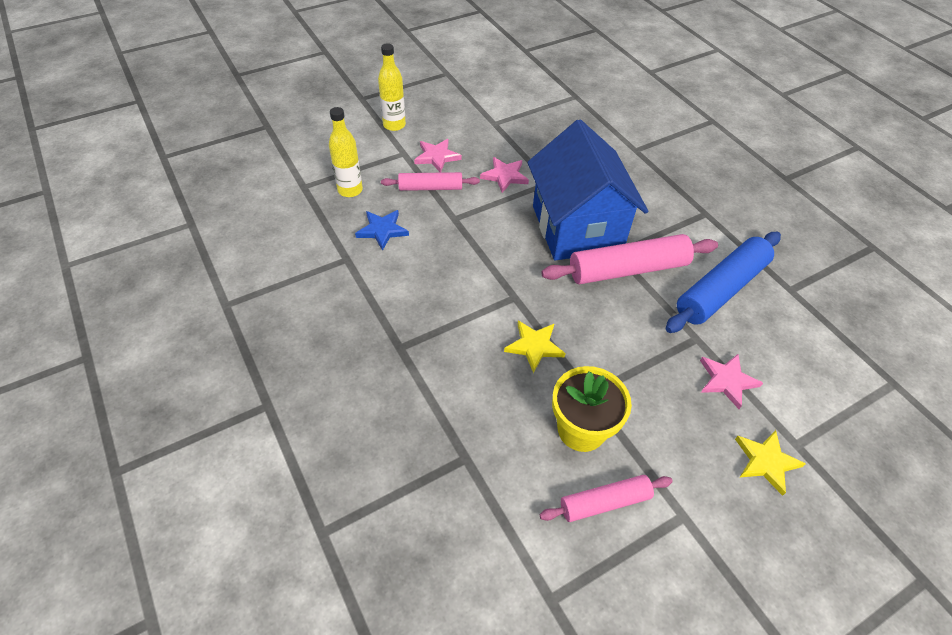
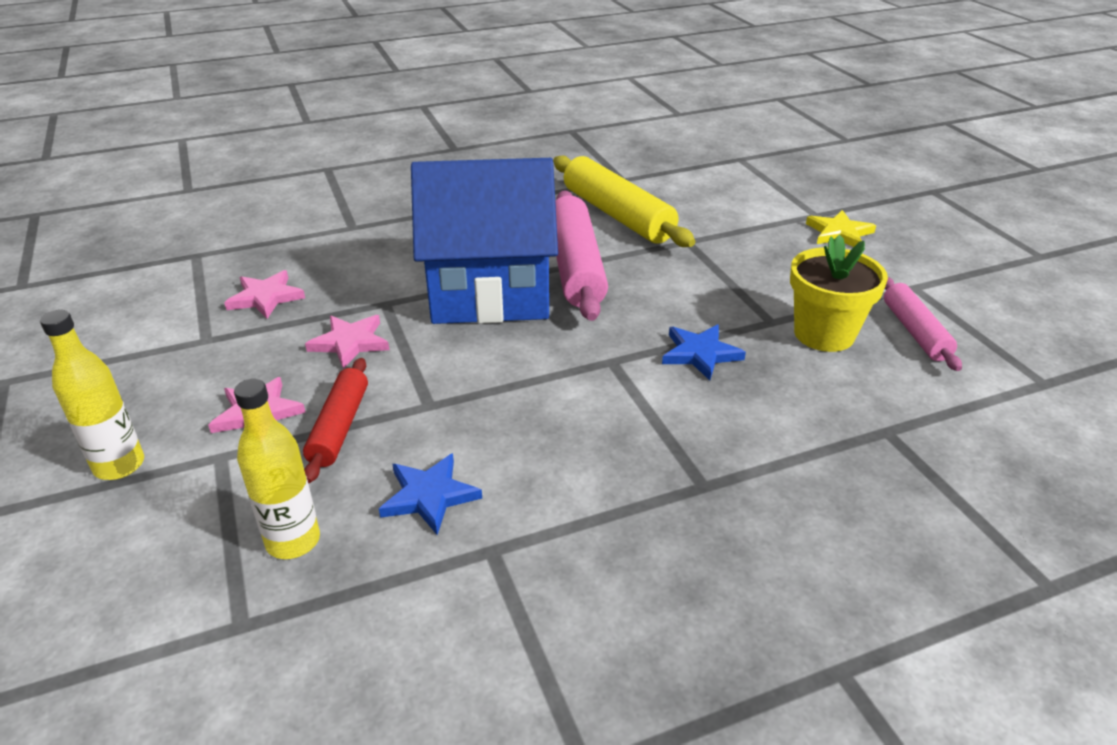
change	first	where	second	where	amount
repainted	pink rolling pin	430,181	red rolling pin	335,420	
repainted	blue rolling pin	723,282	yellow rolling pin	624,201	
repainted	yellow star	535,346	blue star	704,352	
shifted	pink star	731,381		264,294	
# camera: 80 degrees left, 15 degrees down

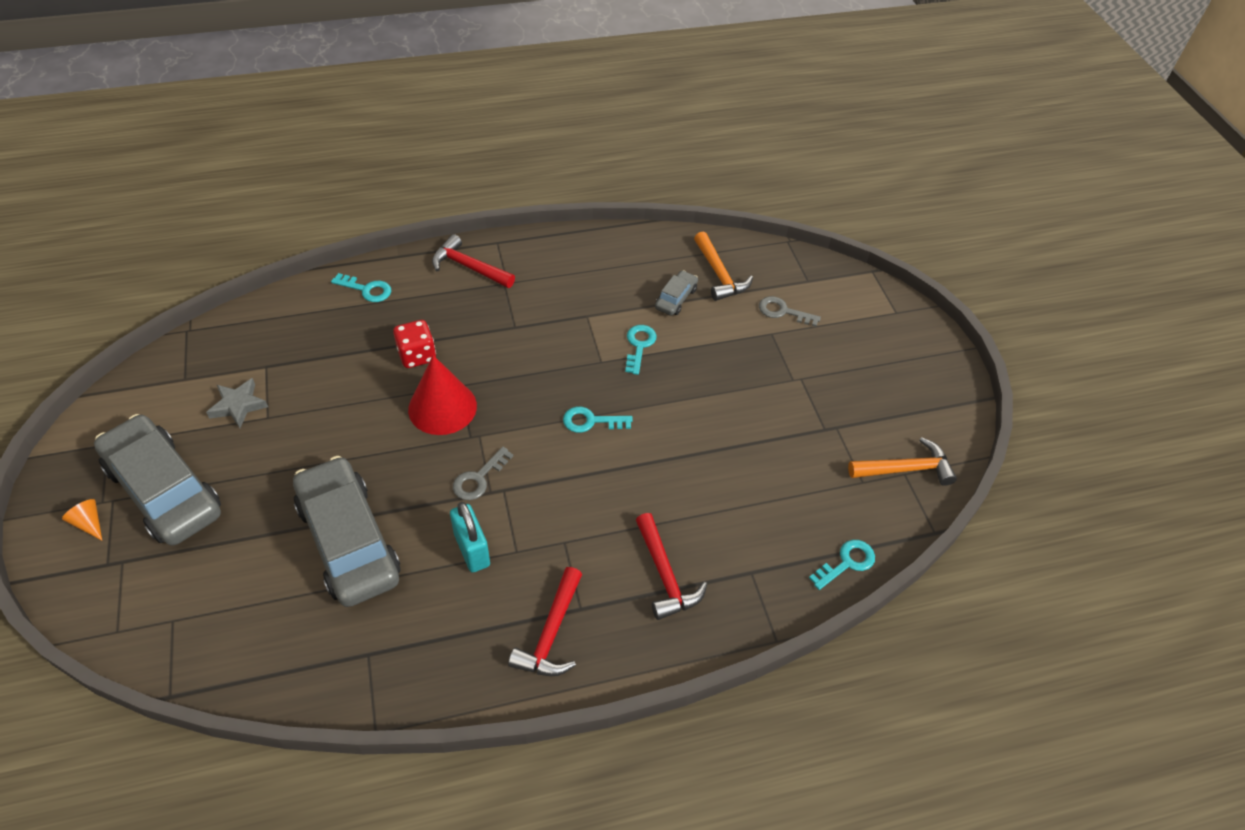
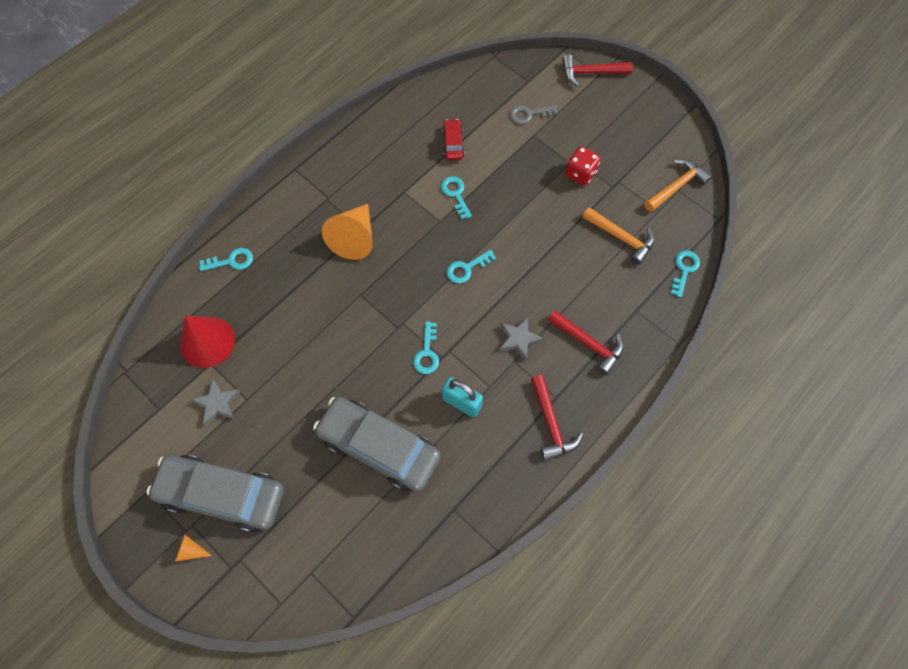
change	first	where	second	where	amount
shifted	orange hammer	723,266		619,236	
shifted	red hammer	473,261		597,70	
repainted	grey car	676,293	red car	453,140	
shifted	red dice	414,344		583,166	
shifted	red cone	442,395		207,342	
repainted	grey key	483,473	turquoise key	426,347	
new			orange cone	347,232	
new			grey star	521,339	
# camera: 30 degrees left, 15 degrees up

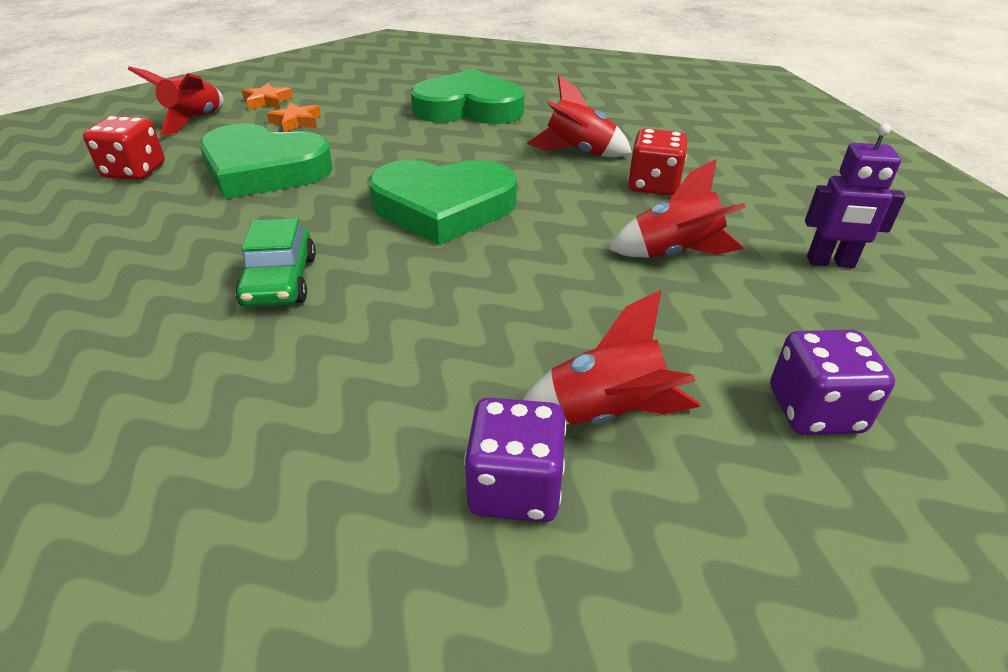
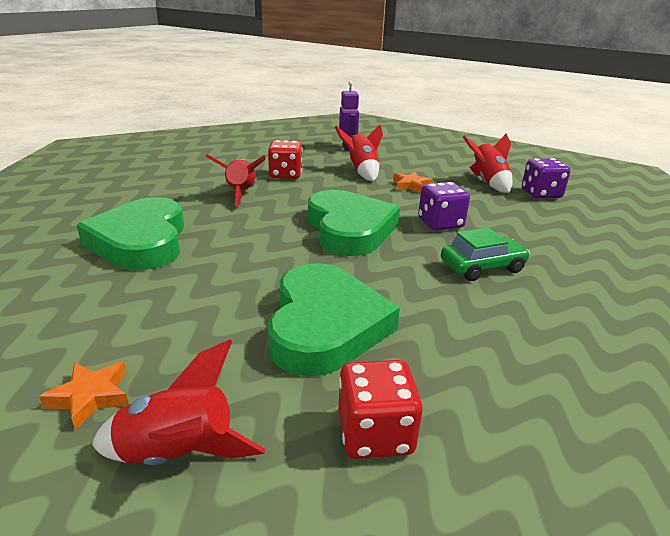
change	first	where	second	where	amount
shifted	orange star	294,117		413,182	
shifted	purple dice	832,382		444,206	
# camera: 105 degrees left, 10 degrees down

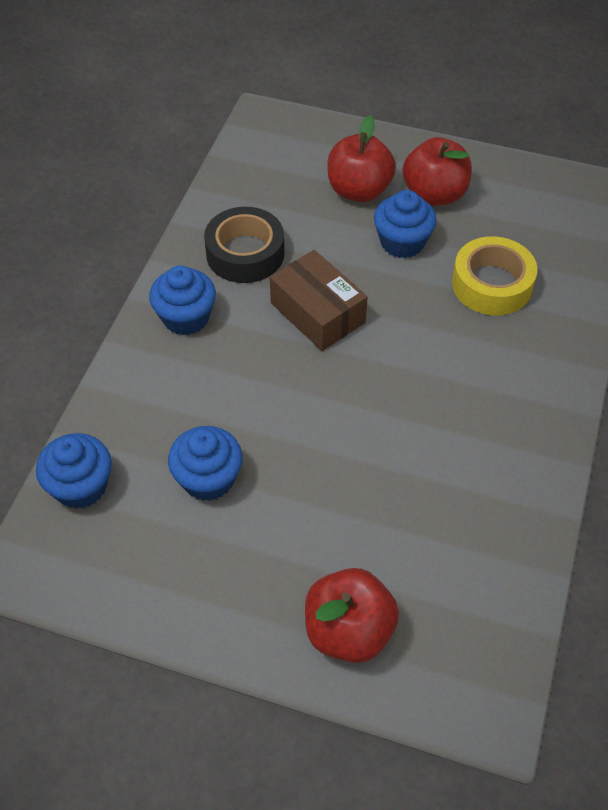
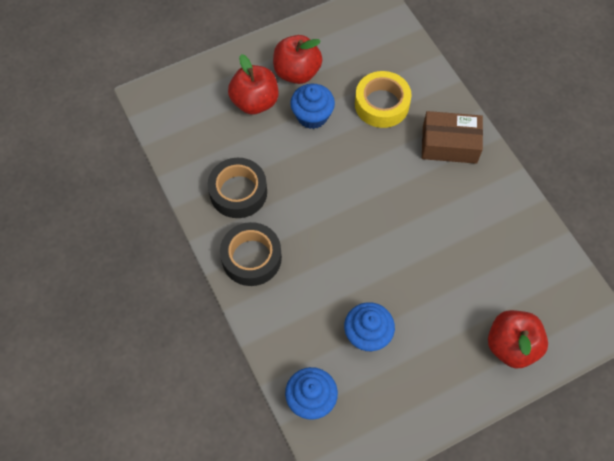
change	first	where	second	where	amount
shifted	brown box	319,300		452,137	
swapped	blue cupcake	182,300	black tape	251,254	
# camera: 45 degrees left, 10 degrees up

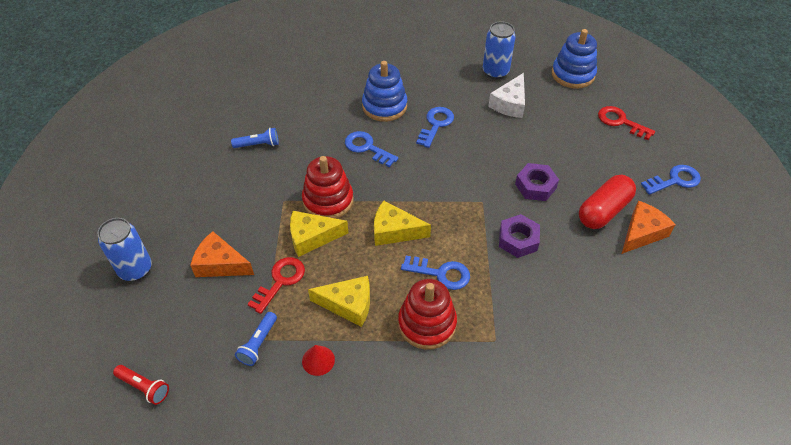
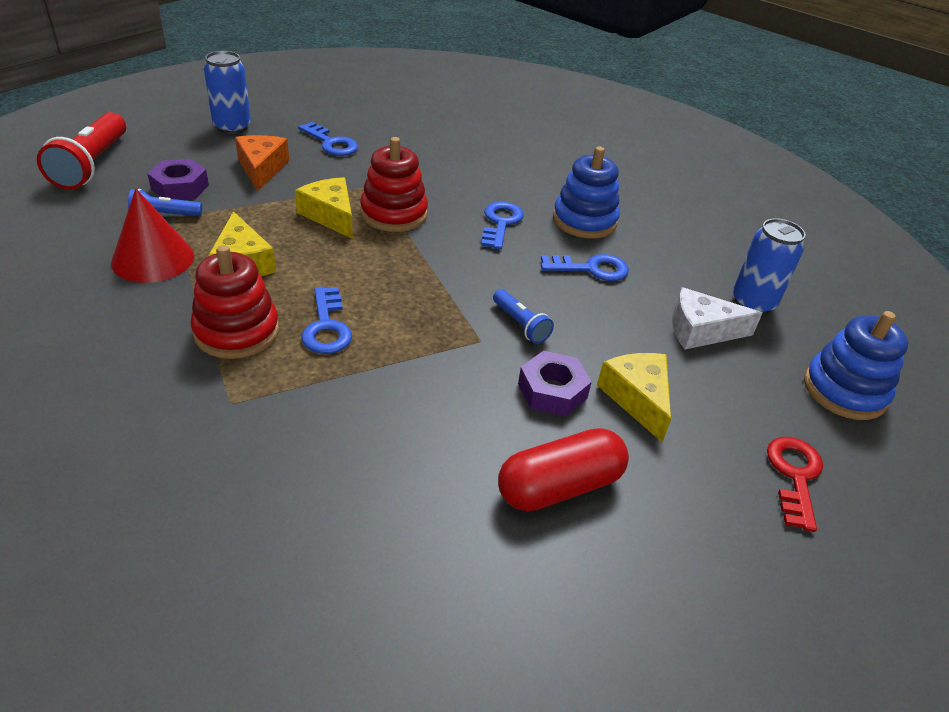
change	first	where	second	where	amount
shifted	blue flashlight	255,138		523,316	
shifted	blue key	671,180		328,139	
rotated	red capsule	607,202		563,470	45 degrees counterclockwise
gone	orange cheese	649,227			
shifted	yellow cheese	402,223		634,397	
shifted	purple nut	519,236		178,179	
gone	red key	276,285			
scaled	red cone	318,360		152,235	x1.91
scaled	red flashlight	141,385		81,151	x1.92
# camera: 60 degrees right, 10 degrees down

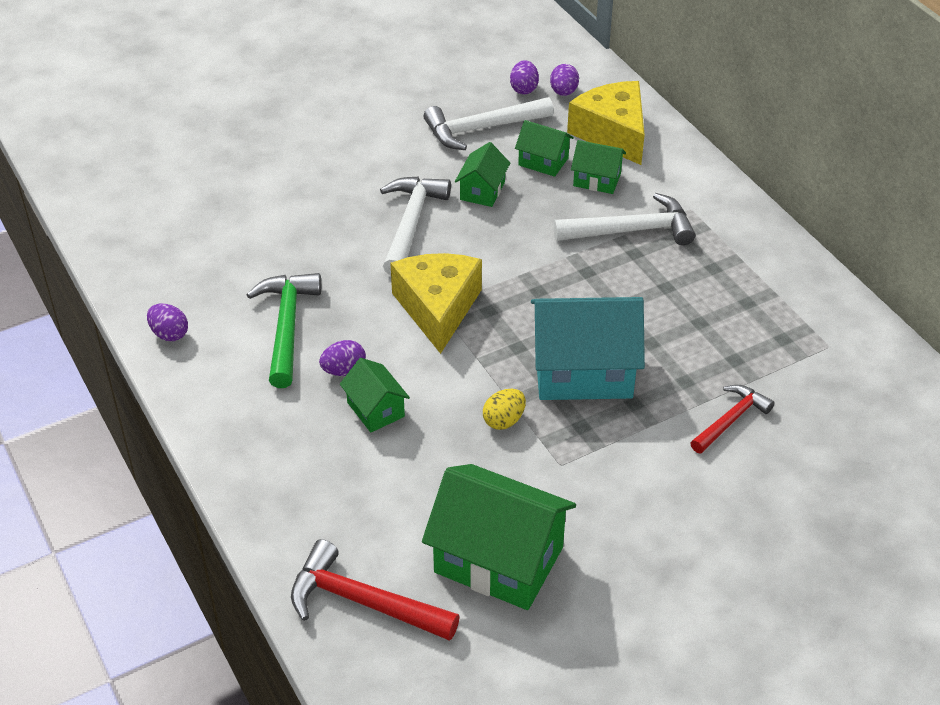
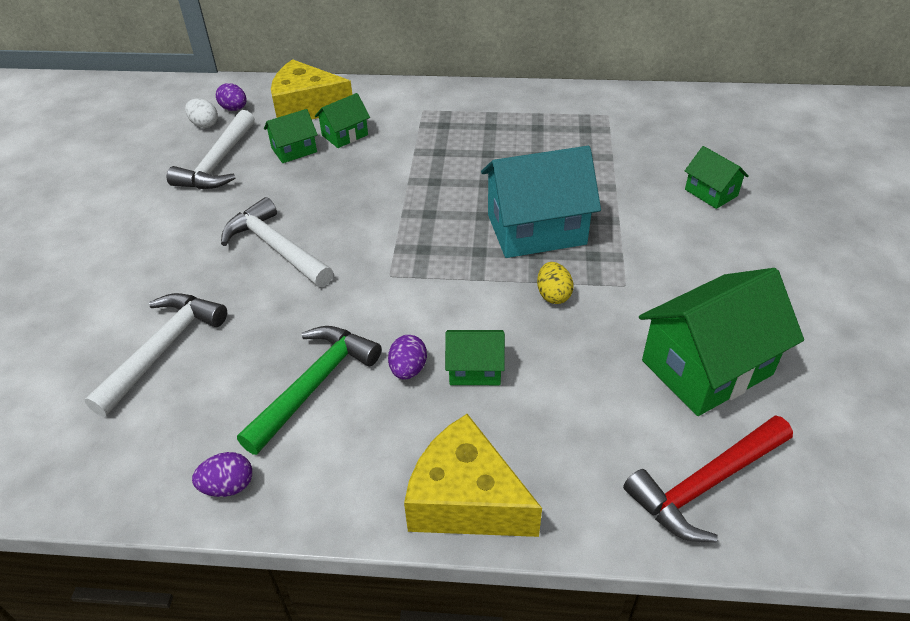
change	first	where	second	where	amount
repainted	purple egg	524,77	white egg	201,113	
shifted	green house	482,174		717,177	
shifted	white hammer	624,219		155,355	
shifted	yellow cheese	436,303		473,475	
rotated	green hammer	283,330		309,390	90 degrees clockwise
rotated	turquoise house	588,348		541,202	45 degrees clockwise
gone	red hammer	733,419			
# camera: 55 degrees left, 0 degrees up

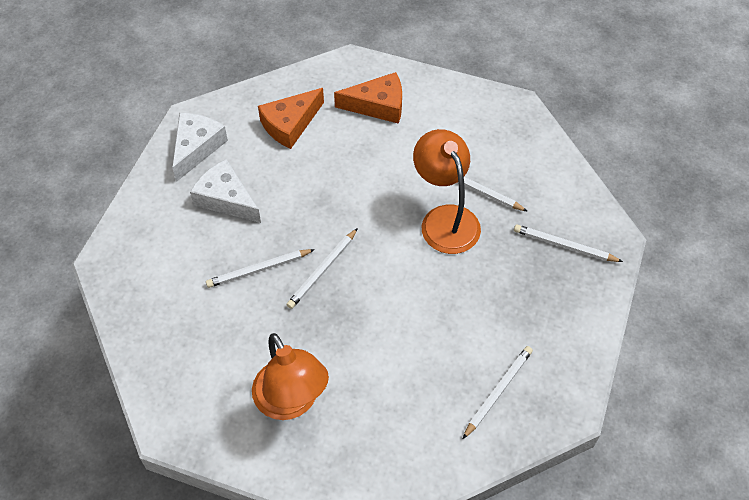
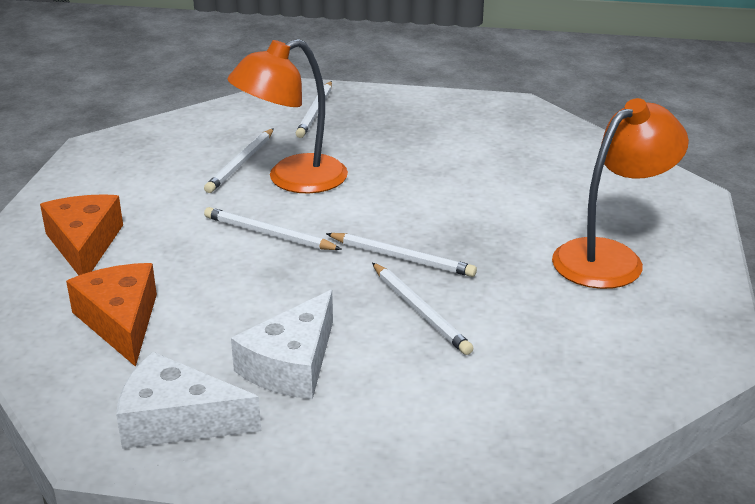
change	first	where	second	where	amount
rotated	orange cheese	291,118		111,315	150 degrees counterclockwise
shifted	white pencil	498,392		273,228	
# camera: 100 degrees left, 25 degrees down

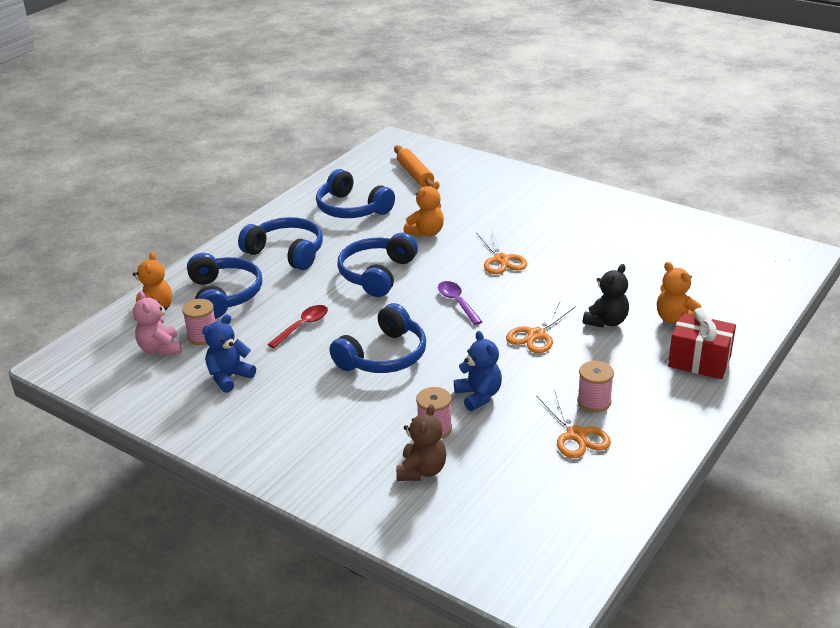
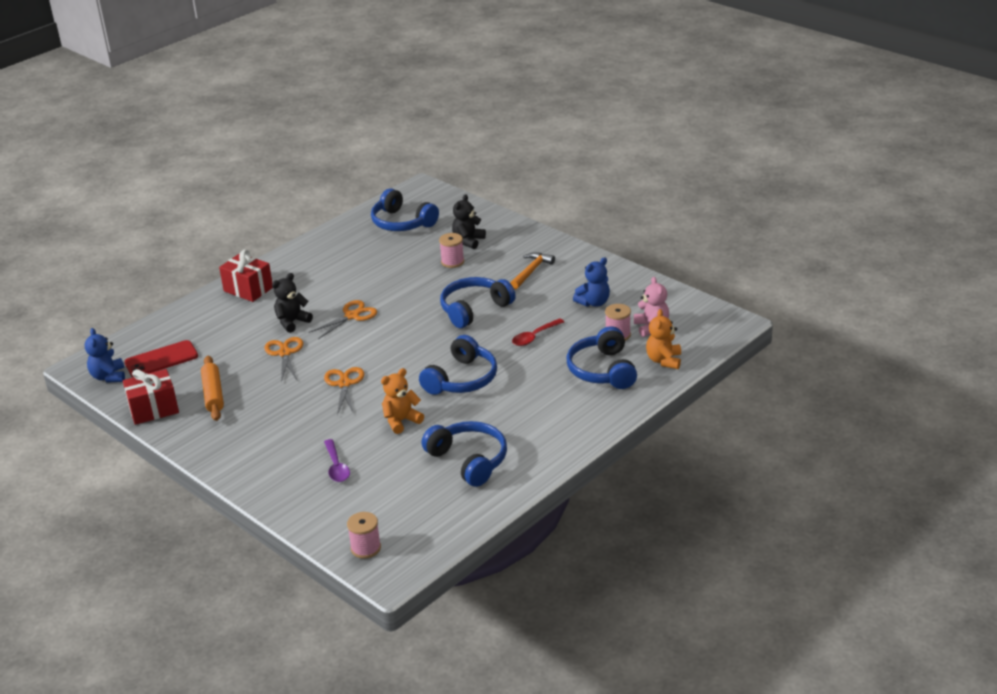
change	first	where	second	where	amount
shifted	orange rolling pin	414,166		212,388	
shifted	blue headphones	280,243		405,209	
gone	orange teddy bear	679,293			
shifted	purple spoon	460,303		337,460	
shifted	blue teddy bear	478,371		105,355	
shifted	pink spool	595,386		364,535	
shifted	orange scissors	573,424		283,359	
repainted	brown teddy bear	421,442	black teddy bear	469,221	
new			orange hammer	532,270	
new			red phone	161,358	
new			red gift	151,397	
# camera: 170 degrees left, 0 degrees up

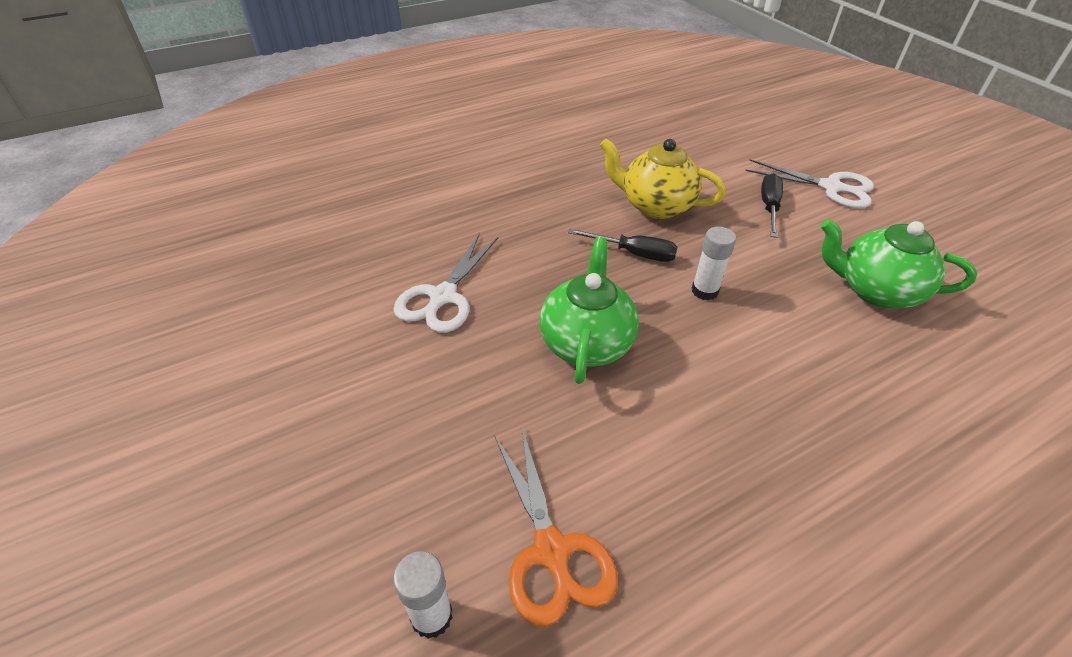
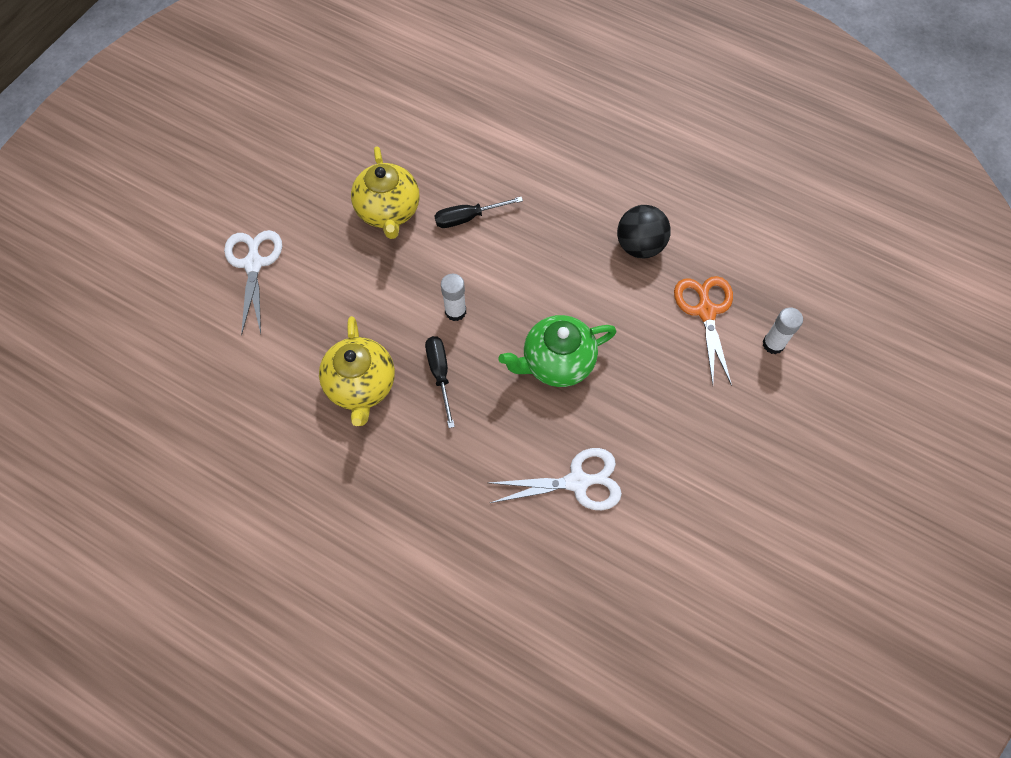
change	first	where	second	where	amount
shifted	black screwdriver	772,205		478,212	
repainted	green teapot	899,263	yellow teapot	385,192	
rotated	orange scissors	556,527		703,331	45 degrees counterclockwise
new			black ball	644,231	
# camera: 120 degrees left, 20 degrees up

